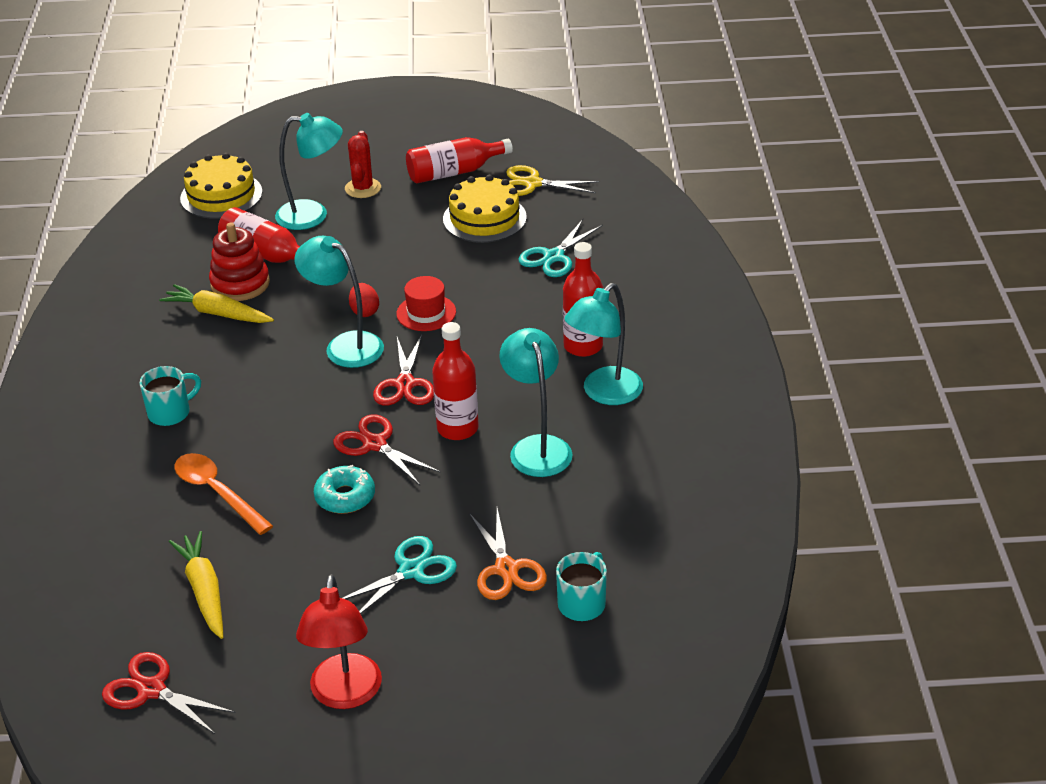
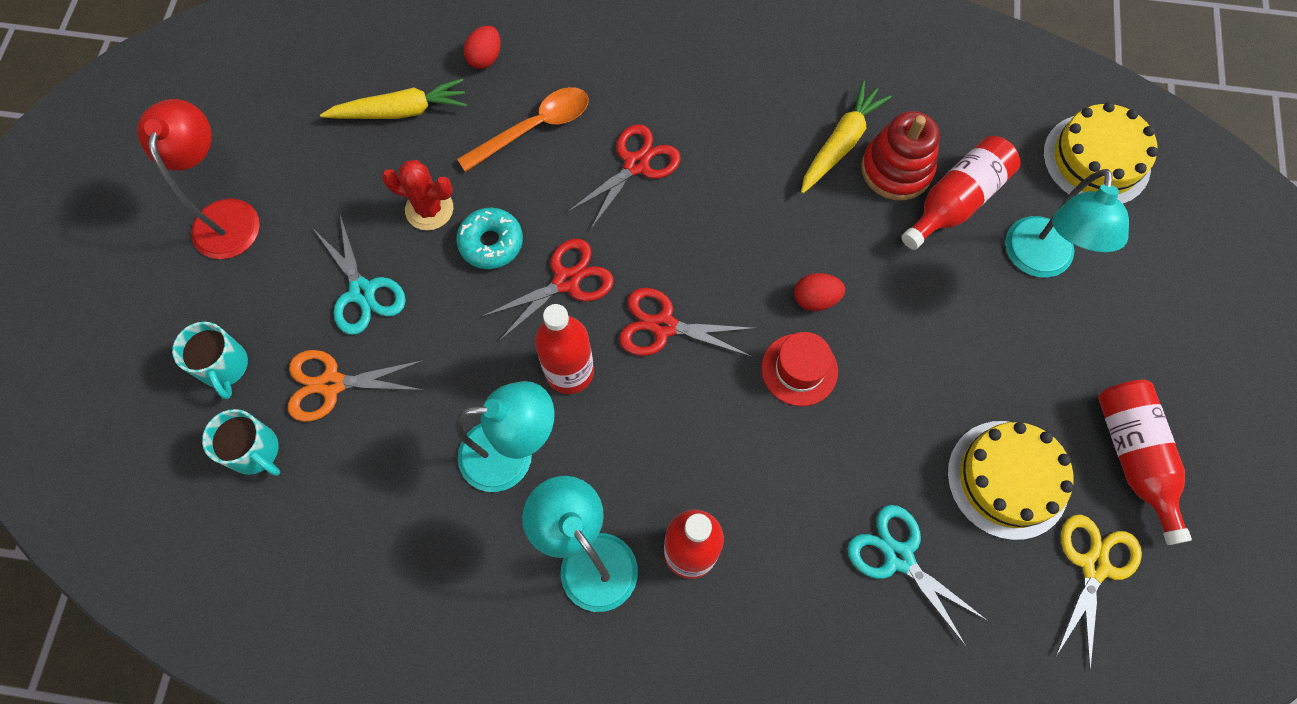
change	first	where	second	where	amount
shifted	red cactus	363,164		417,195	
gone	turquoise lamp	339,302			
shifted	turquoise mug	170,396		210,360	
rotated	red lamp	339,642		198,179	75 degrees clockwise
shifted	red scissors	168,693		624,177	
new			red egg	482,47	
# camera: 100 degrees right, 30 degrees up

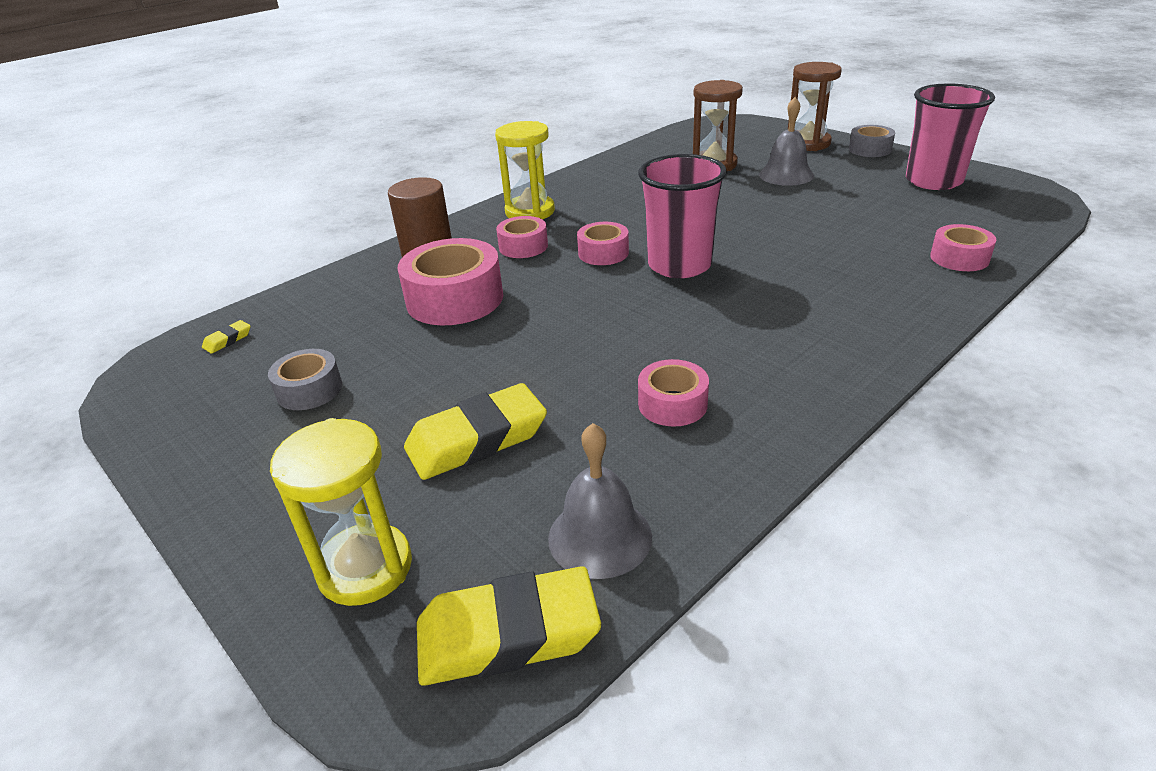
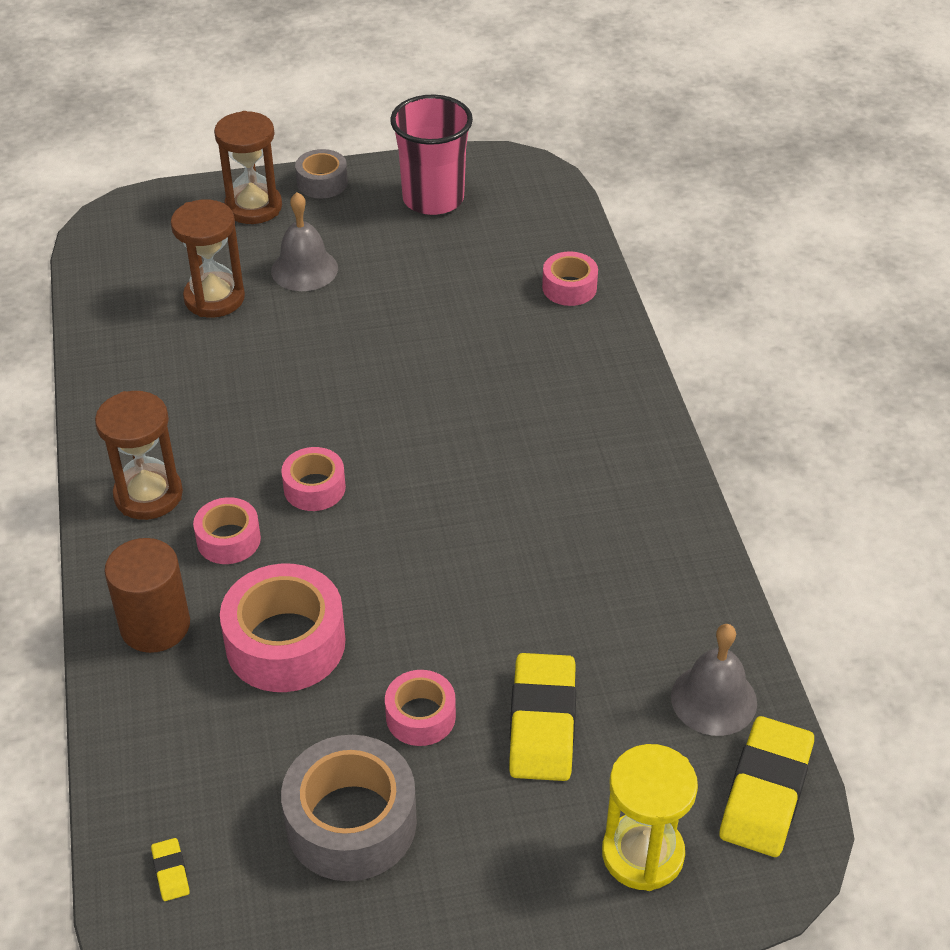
change	first	where	second	where	amount
repainted	yellow hourglass	525,170	brown hourglass	139,455	
gone	pink cup	682,216			
scaled	grey tape	305,379		349,808	x1.77
shifted	pink tape	673,393		420,708	
# camera: 60 degrees left, 10 degrees up

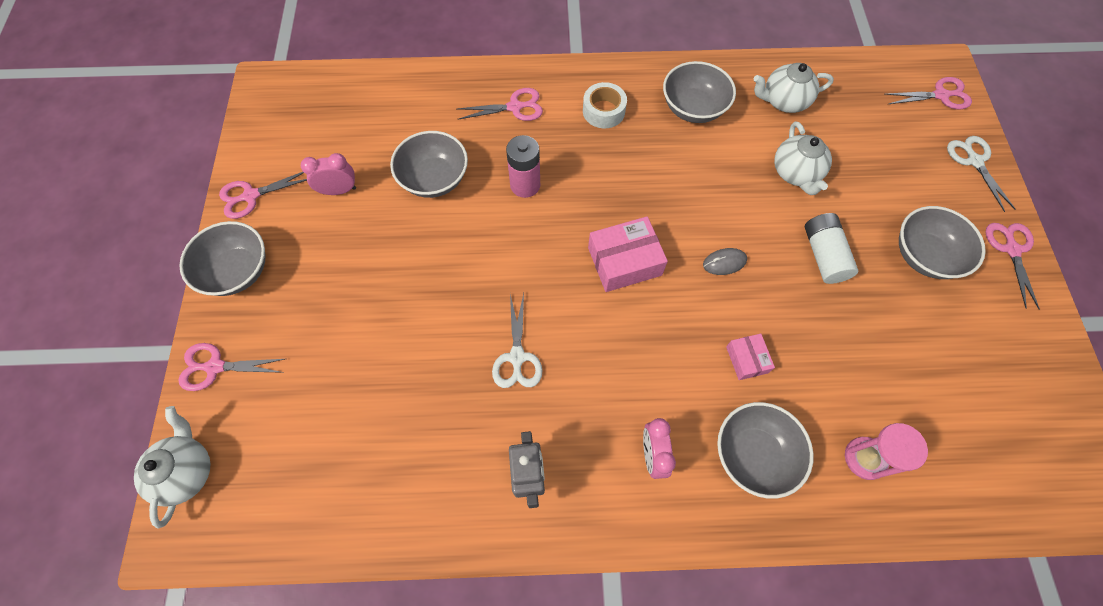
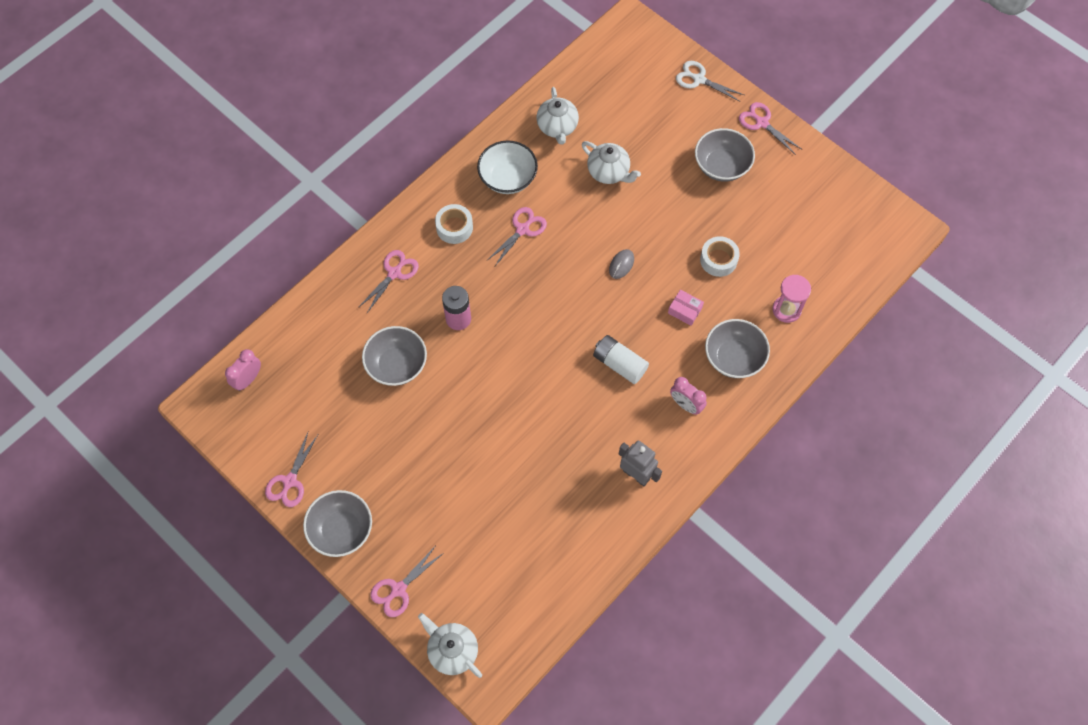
change	first	where	second	where	amount
repainted	grey bowl	699,92	white bowl	507,167	
rotated	white teapot	794,88		558,116	45 degrees counterclockwise
shifted	pink scissors	928,93		516,236	
shifted	pink clock	328,174		243,370	
shifted	white battery	831,248		621,359	
gone	pink box	628,254			
gone	white scissors	517,340			
new			white tape	720,256	
# camera: 45 degrees left, 0 degrees up

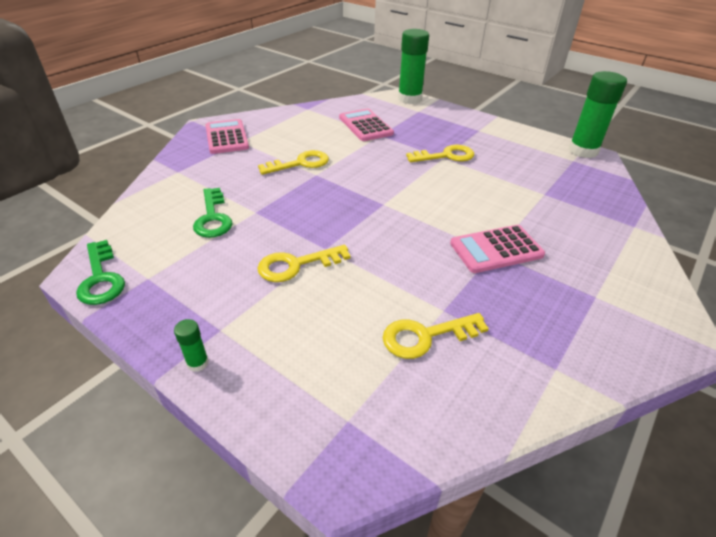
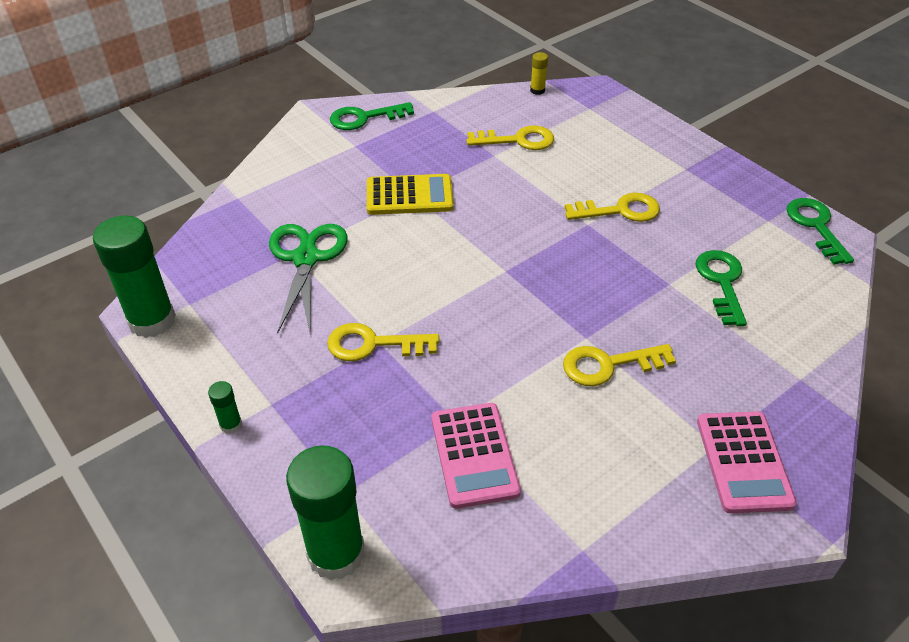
change	first	where	second	where	amount
repainted	pink calculator	497,249	yellow calculator	410,194	
shifted	green glue stick	191,345		225,407	
new			yellow glue stick	539,73	
new			green key	372,116	
new			green scissors	308,279	
# camera: 165 degrees left, 5 degrees up

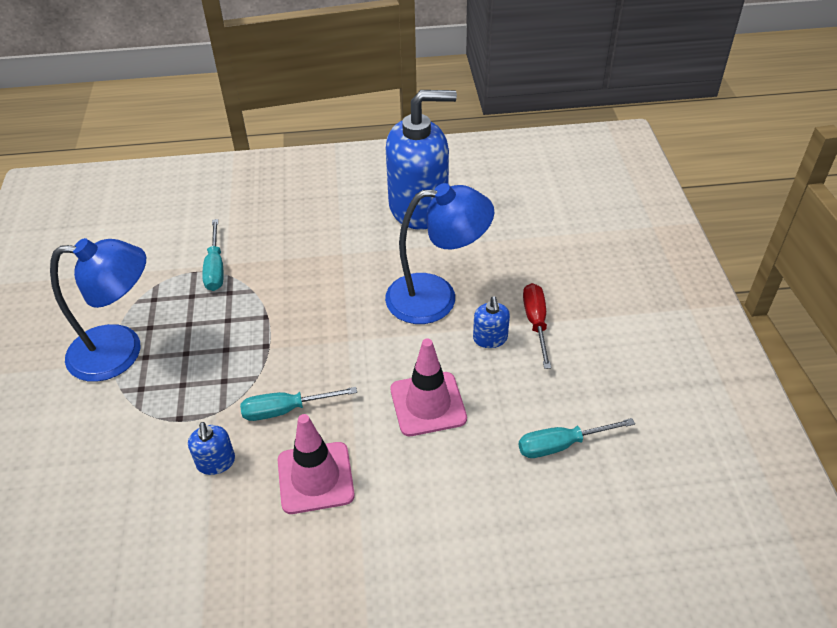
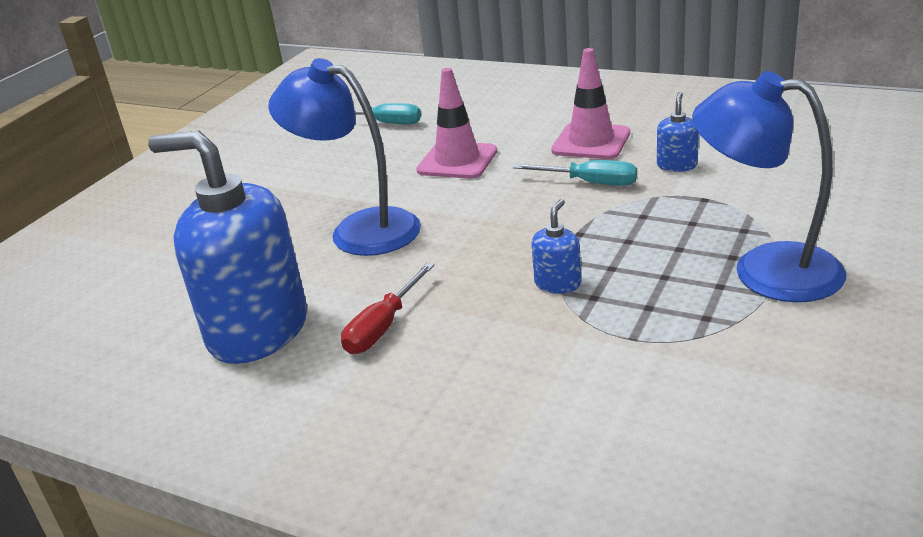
change	first	where	second	where	amount
gone	turquoise screwdriver	213,255			
shifted	red screwdriver	537,326		387,308	
shifted	blue soap dispenser	491,322		556,246	
# camera: 145 degrees left, 15 degrees down

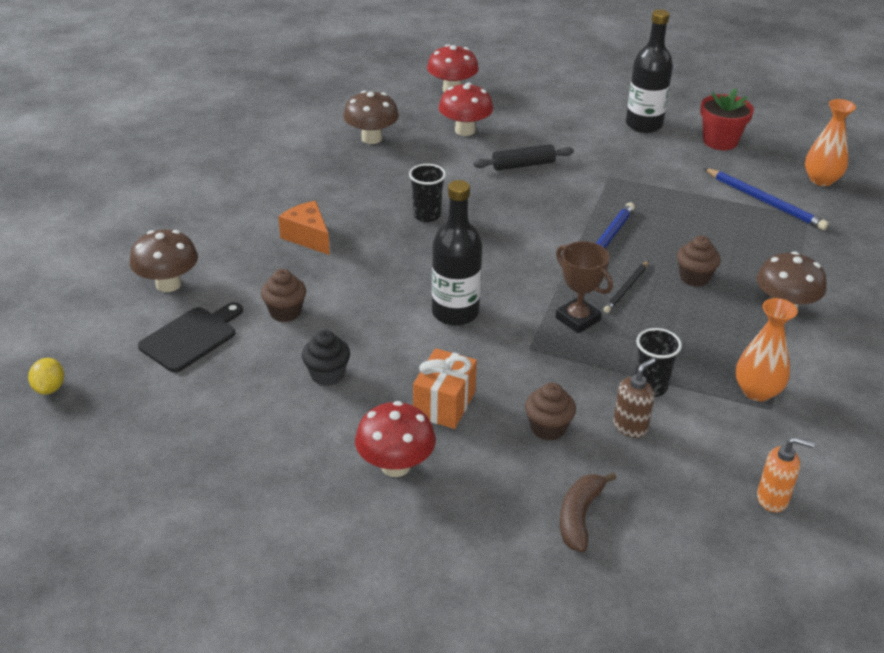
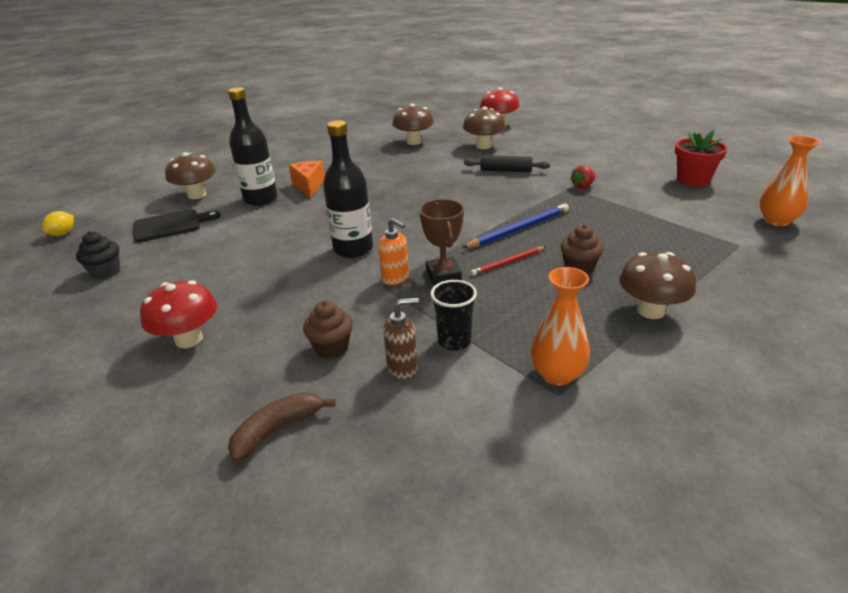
change	first	where	second	where	amount
shifted	black bottle	649,71		253,146	
repainted	red mushroom	466,109	brown mushroom	484,128	
gone	black cup	427,193			
gone	blue pencil	766,199			
repainted	black pencil	626,287	red pencil	508,261	
gone	brown cupcake	283,295			
shifted	black cupcake	326,358		98,255	
gone	orange gift	445,388			
shifted	orange soap dispenser	786,474		393,251	
new			red strawberry	583,177	
# camera: 30 degrees right, 5 degrees down

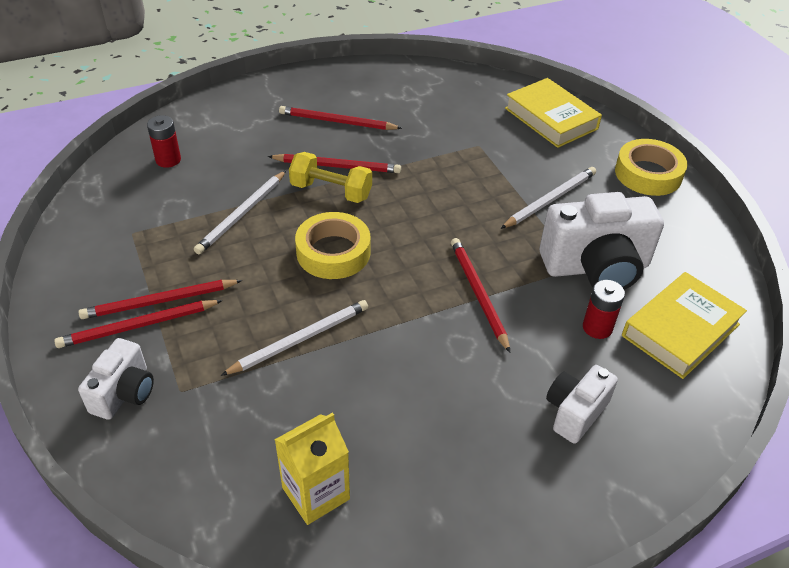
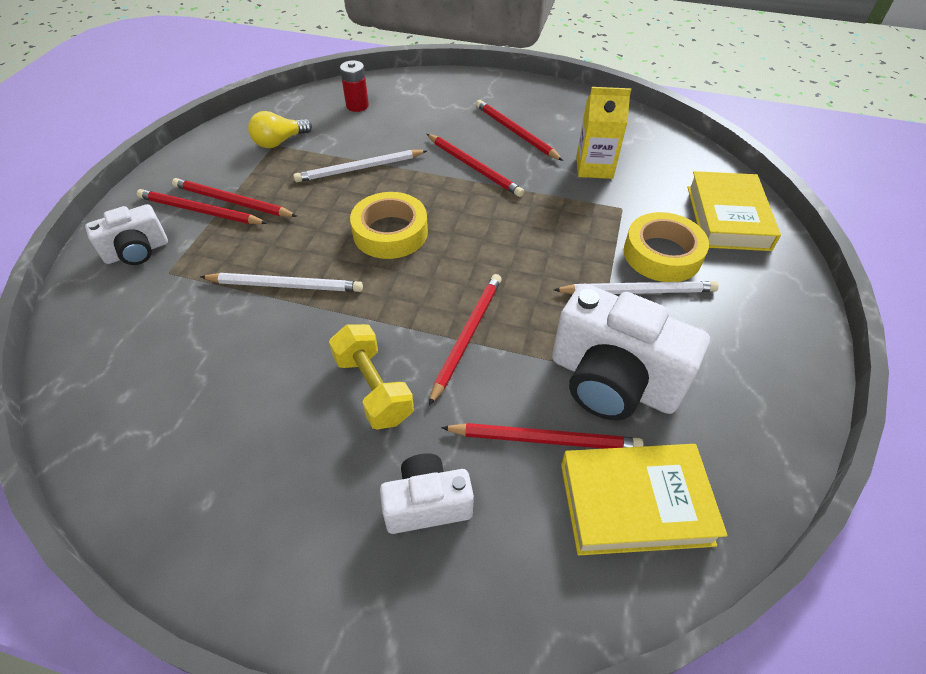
change	first	where	second	where	amount
shifted	yellow tape	651,167		666,247	
shifted	yellow dumbbell	330,177		371,376	
swapped	red battery	604,309	red pencil	542,436	
shifted	yellow carton	312,468		603,133	
new			yellow light bulb	280,129	
# camera: 40 degrees right, 5 degrees up

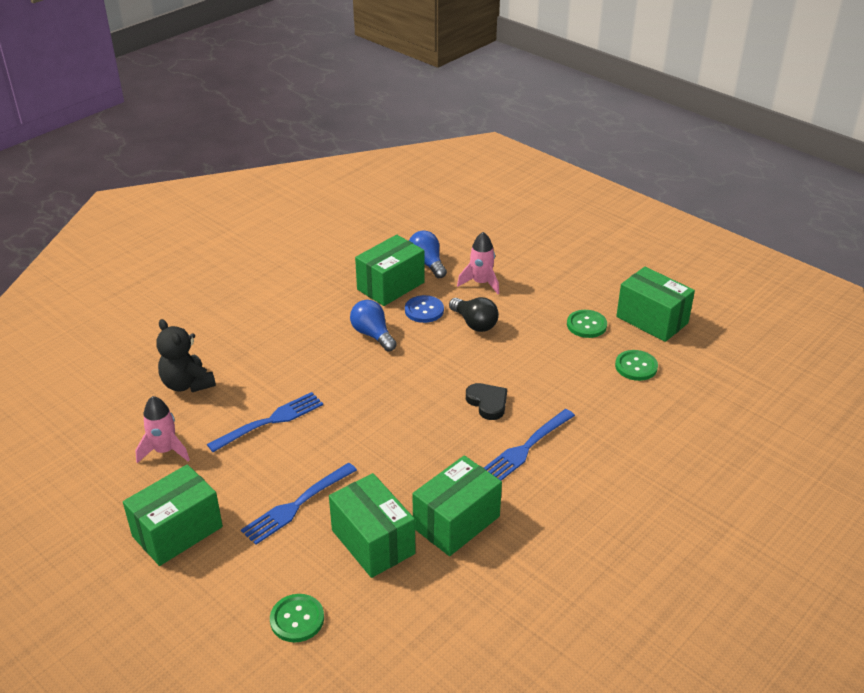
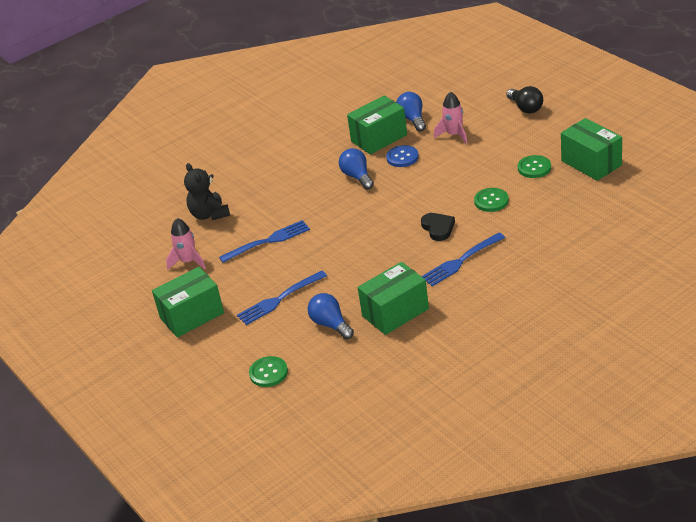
change	first	where	second	where	amount
shifted	black light bulb	474,314		524,100	
shifted	green button	636,365		491,200	
swapped	green box	372,525	blue light bulb	331,316	
# camera: 15 degrees right, 0 degrees up

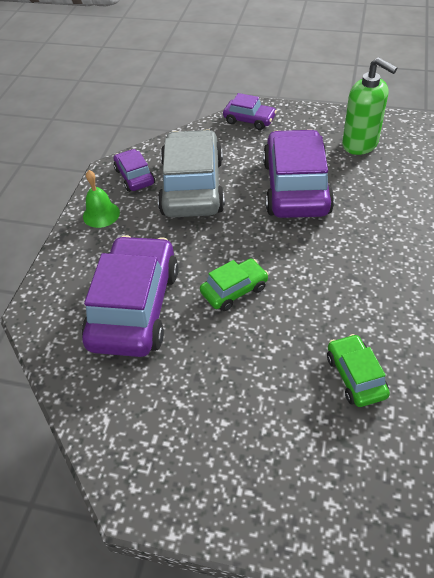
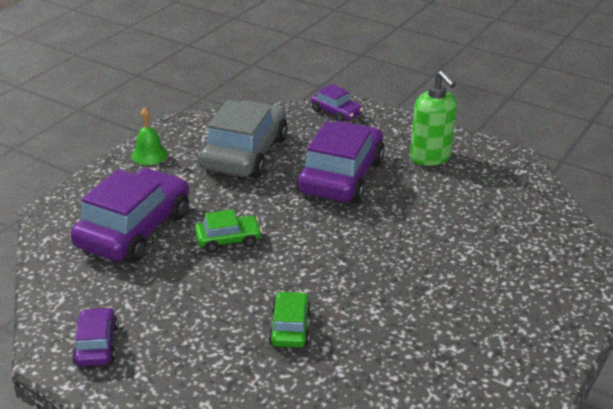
change	first	where	second	where	amount
shifted	purple car	134,170		95,336	
# camera: 15 degrees right, 15 degrees down

